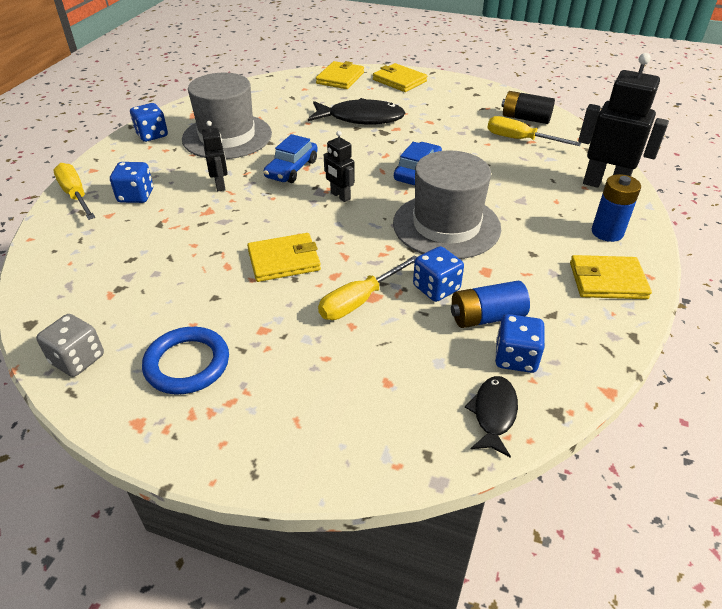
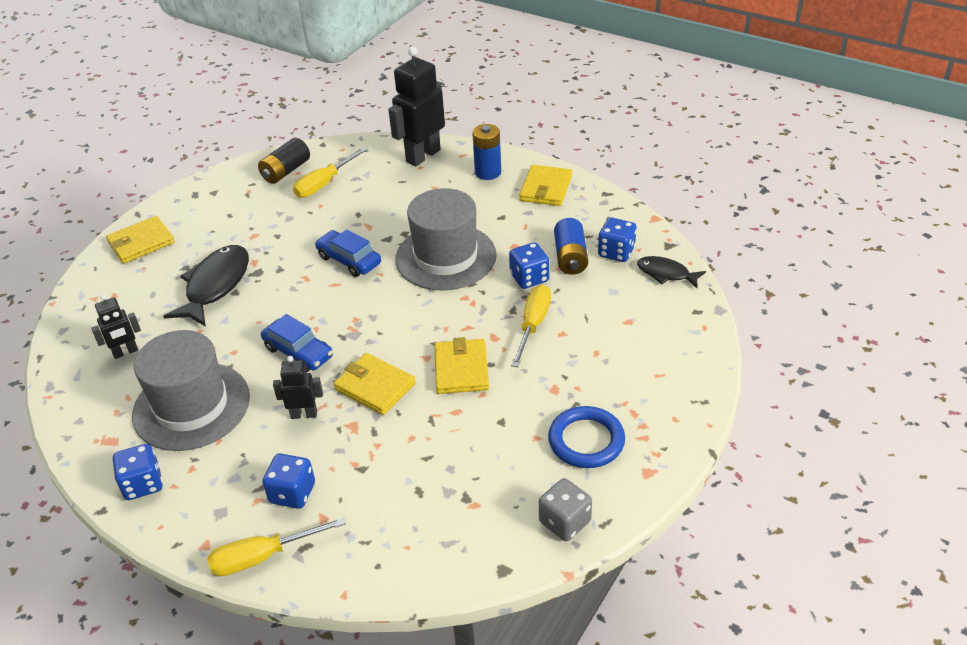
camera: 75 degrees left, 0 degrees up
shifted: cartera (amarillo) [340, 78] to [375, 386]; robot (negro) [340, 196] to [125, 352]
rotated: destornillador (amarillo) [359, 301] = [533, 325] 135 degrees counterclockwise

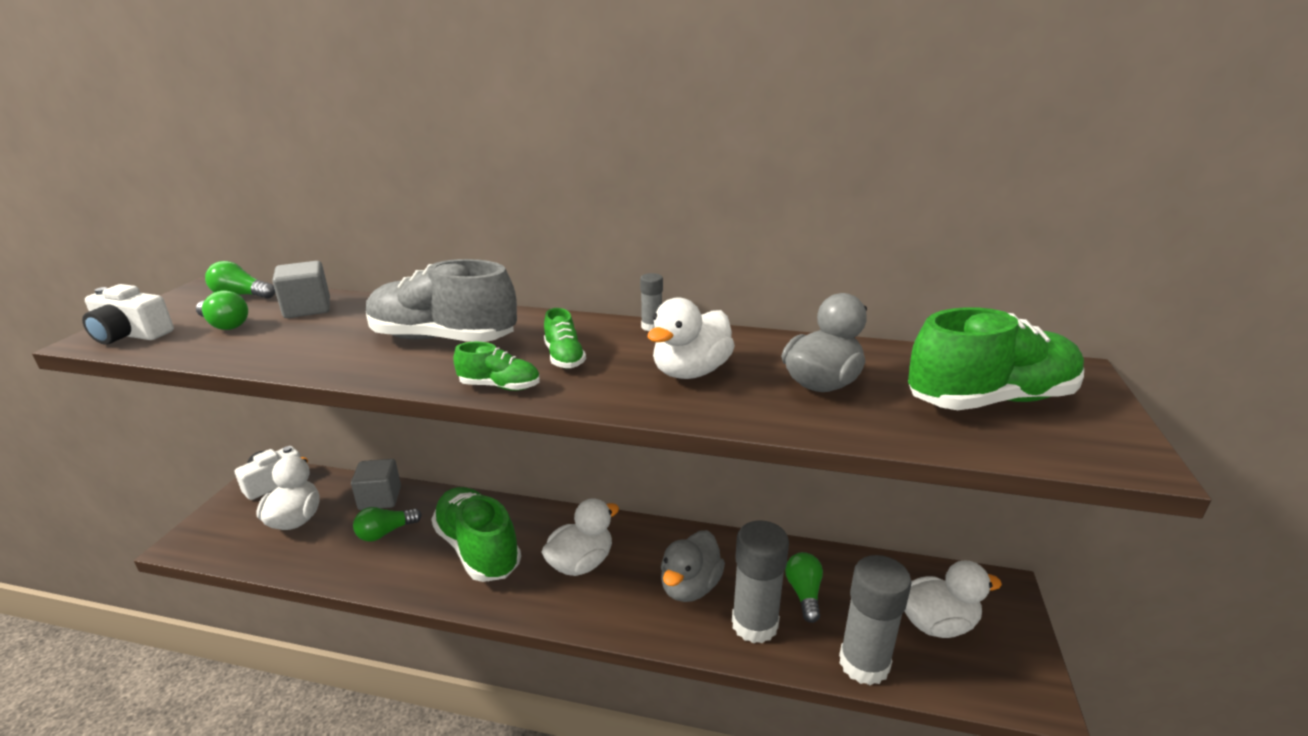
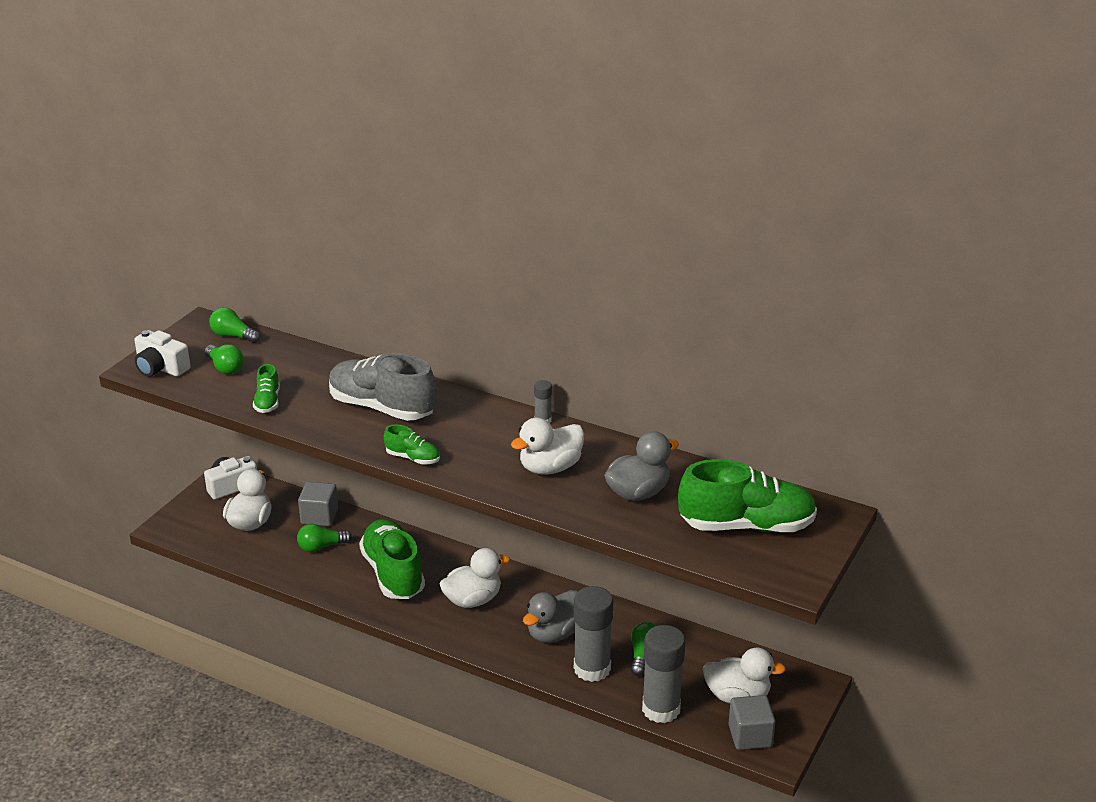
camera: 15 degrees right, 5 degrees up
shifted: cubo (gris) [307, 308] to [750, 736]; zapato (verde) [564, 357] to [267, 402]

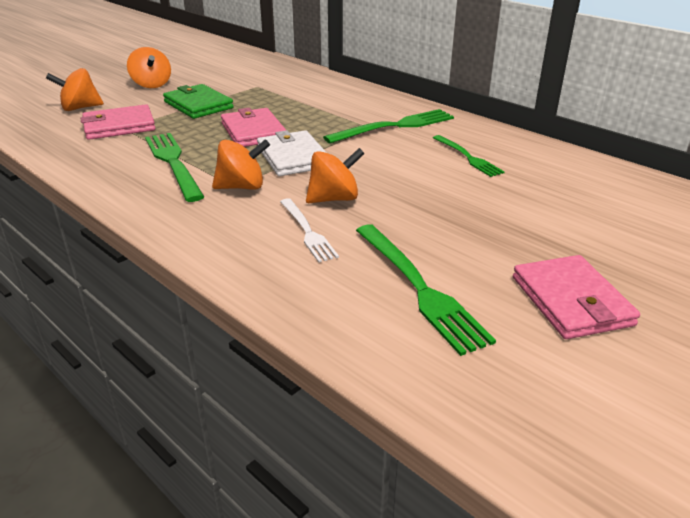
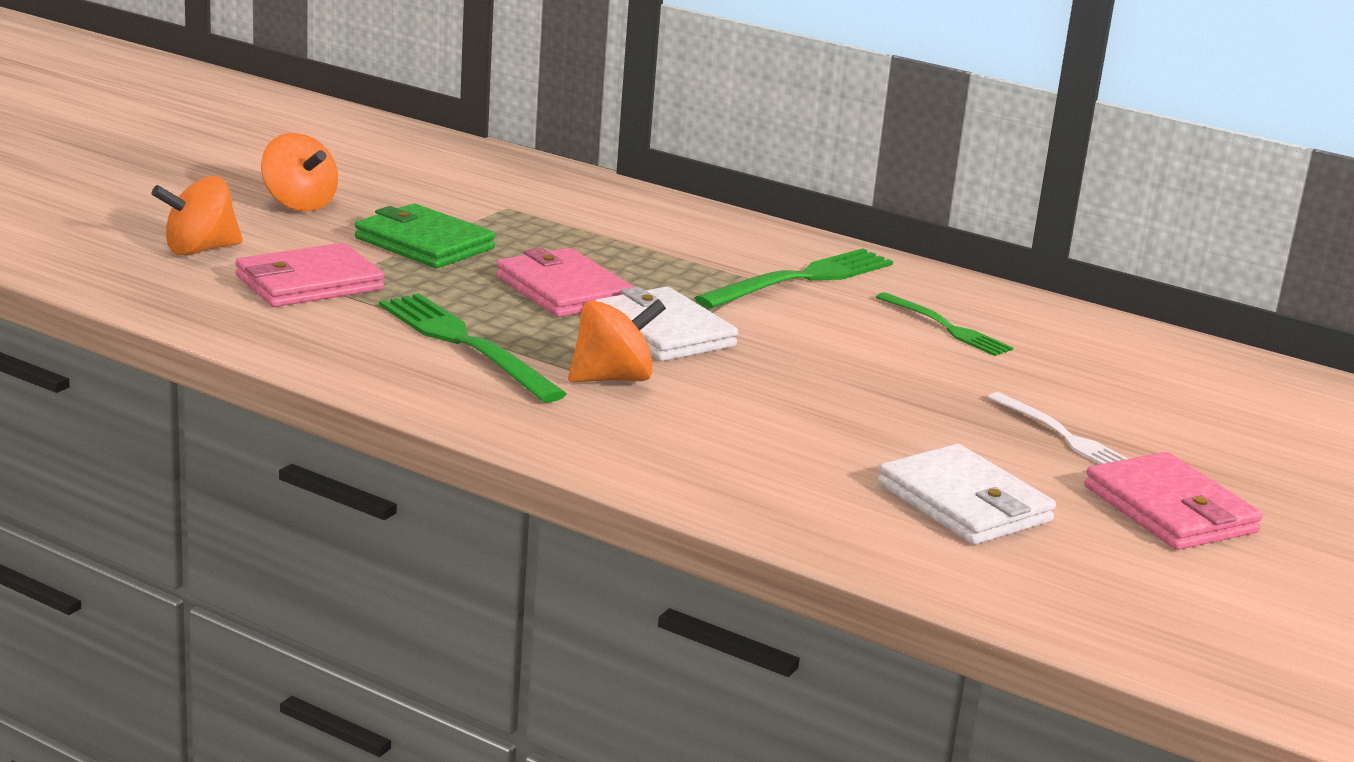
camera: 15 degrees left, 10 degrees down
gone: peonza (naranja) [334, 199]
shifted: tenedor (blanco) [307, 231] to [1064, 436]
swapped: tenedor (verde) [419, 288] to cartera (blanco) [964, 503]

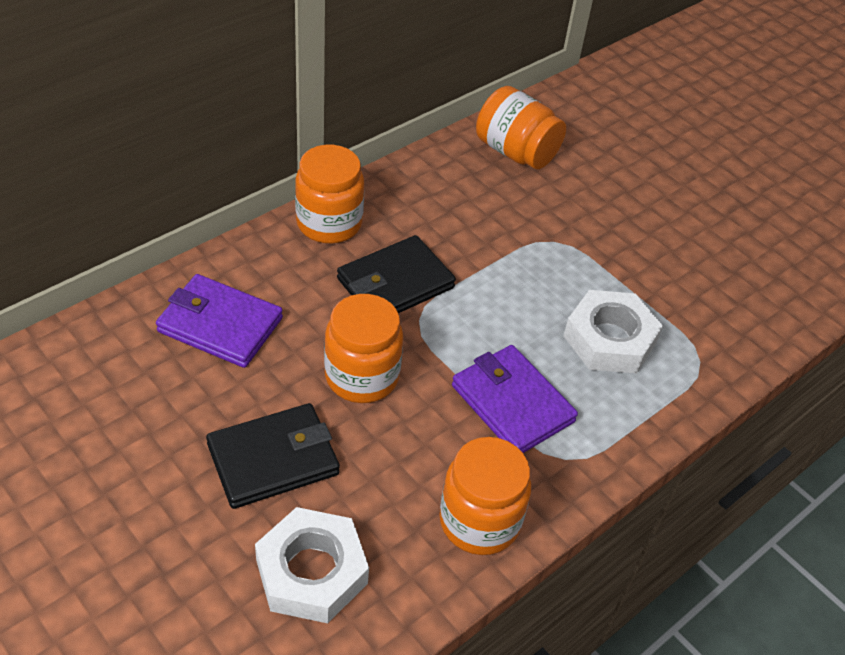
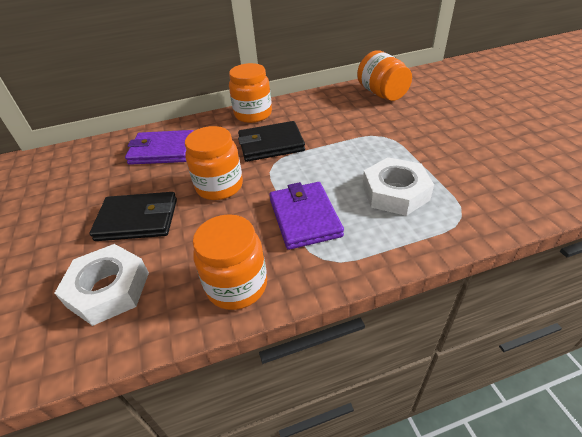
camera: 30 degrees right, 5 degrees down
rotated: cartera (morado) [220, 325] = [163, 150] 45 degrees counterclockwise

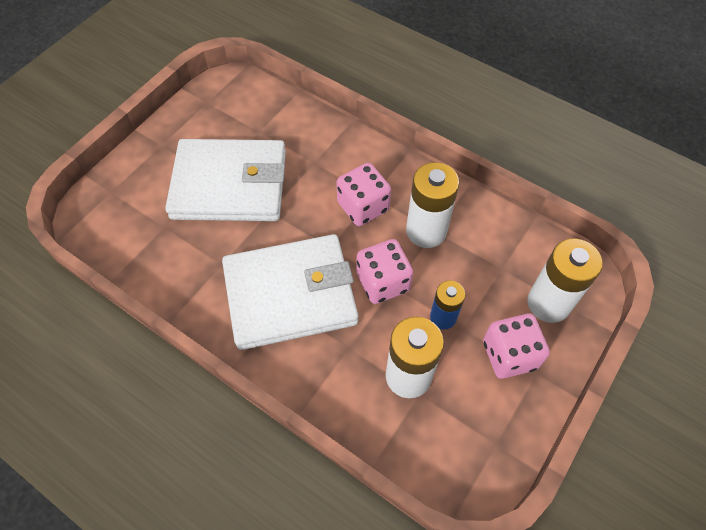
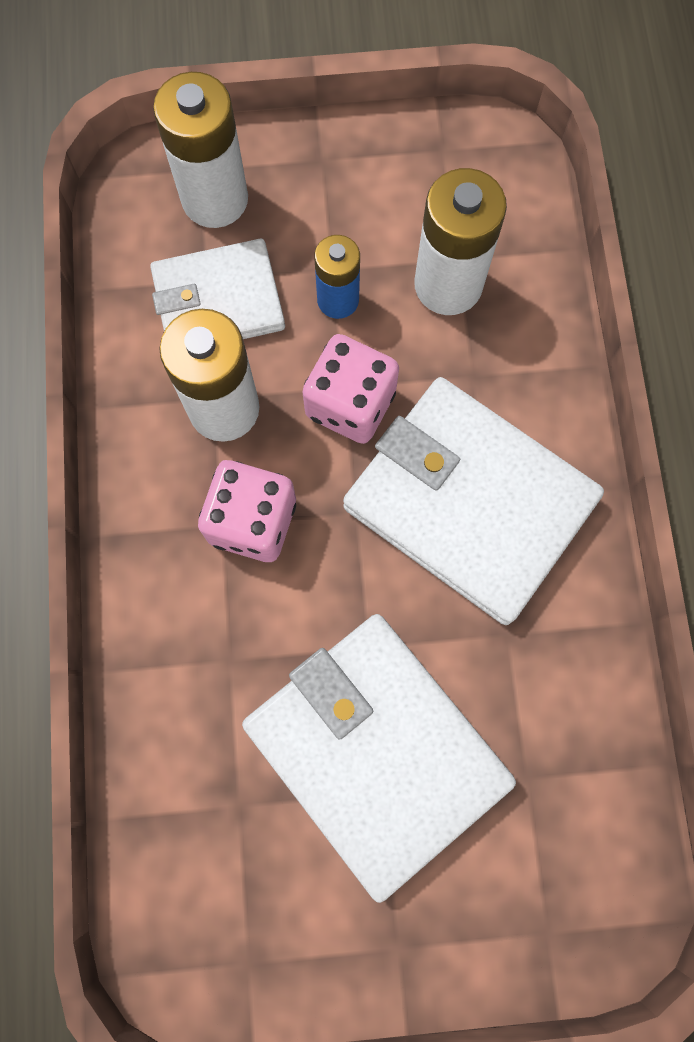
camera: 130 degrees left, 15 degrees up
gone: dado (rosa) [509, 355]
new: cartera (blanco) [218, 301]

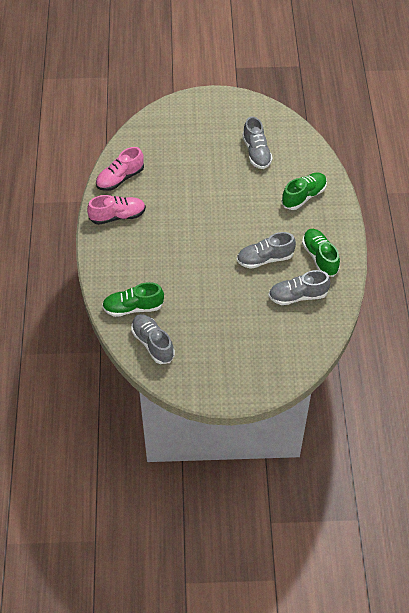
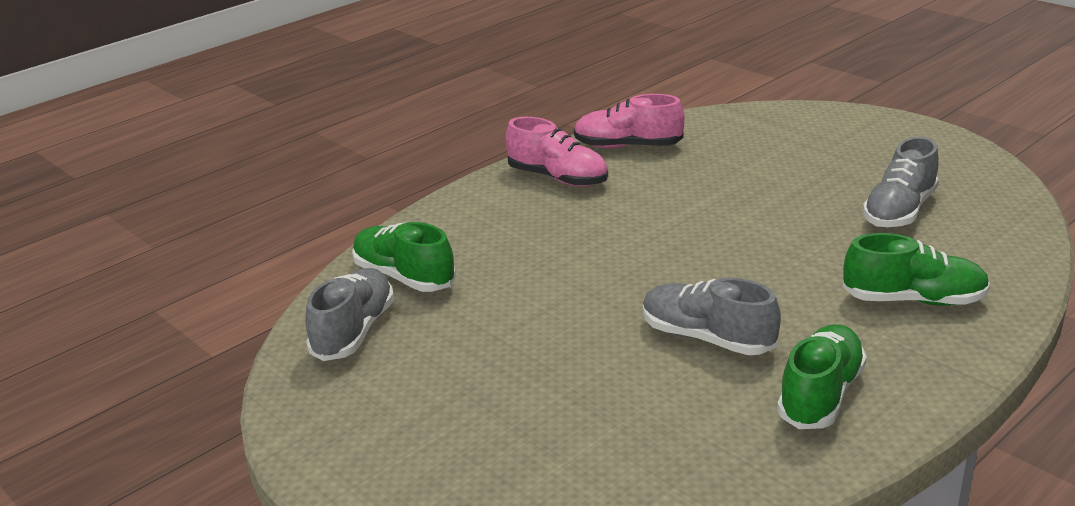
camera: 50 degrees right, 25 degrees down
gone: zapato (gris) [297, 296]

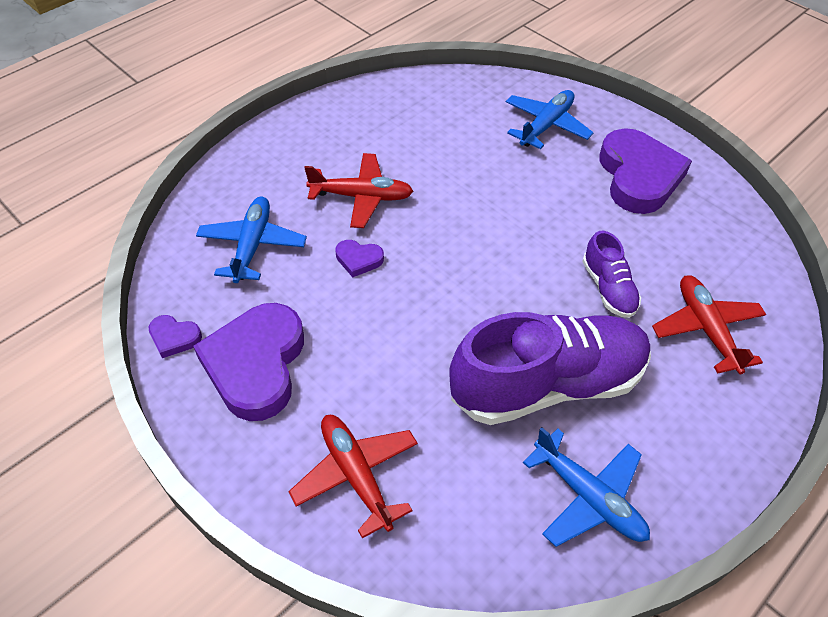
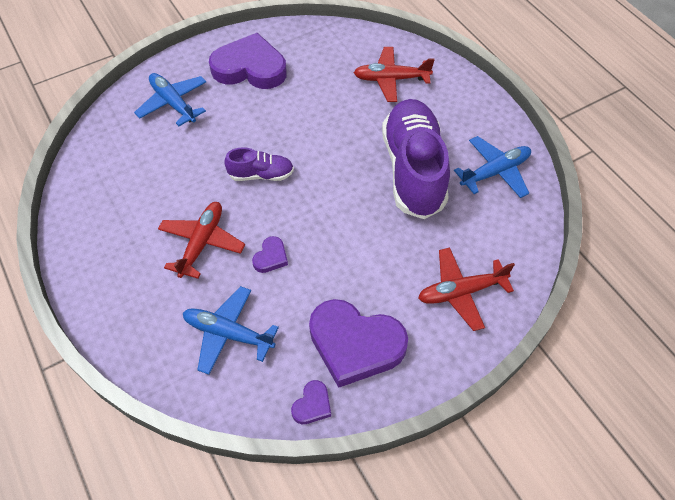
camera: 75 degrees left, 5 degrees up
shifted: zapato (morado) [608, 288] to [261, 174]

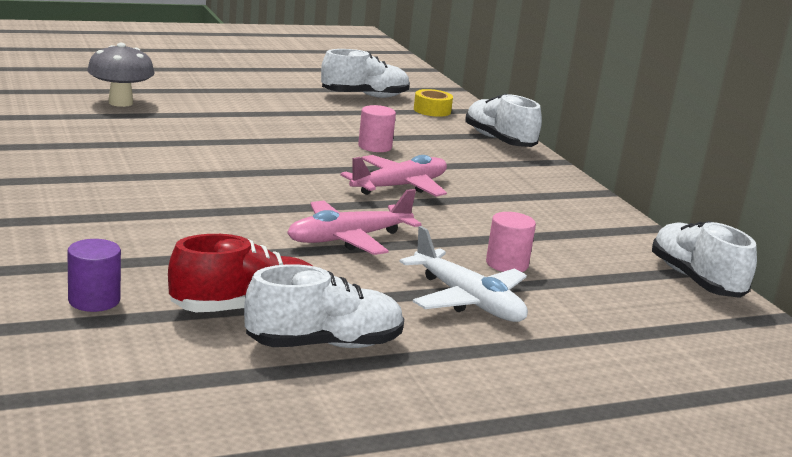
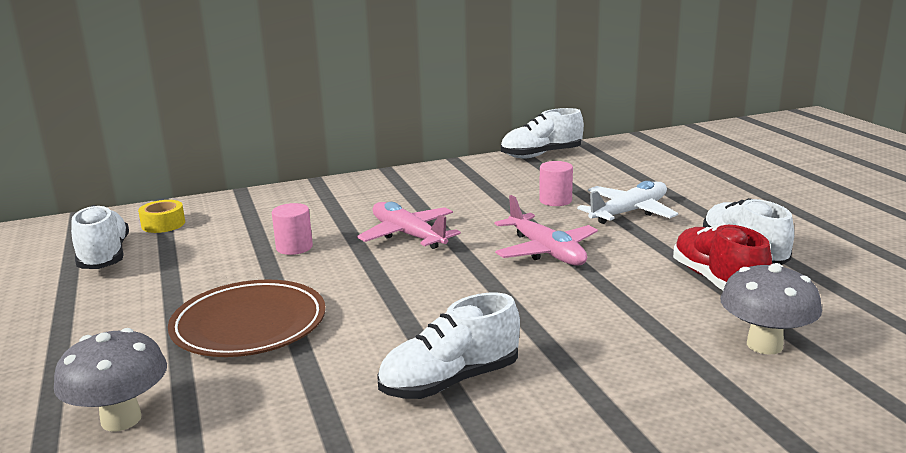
camera: 85 degrees left, 0 degrees up
new: plato (marrón) [249, 324]
shifted: zapato (blanco) [499, 140] to [450, 381]
swapped: cilindro (morado) [94, 300] to seta (gris) [764, 345]

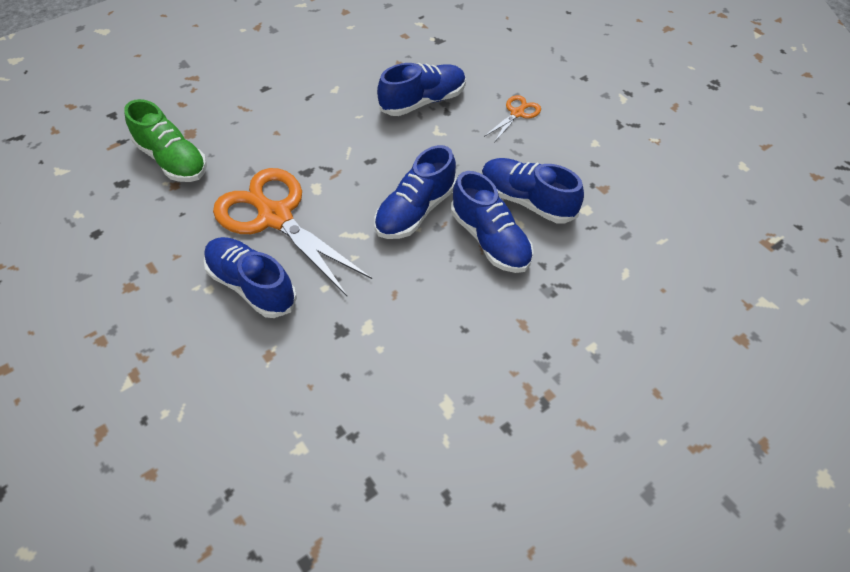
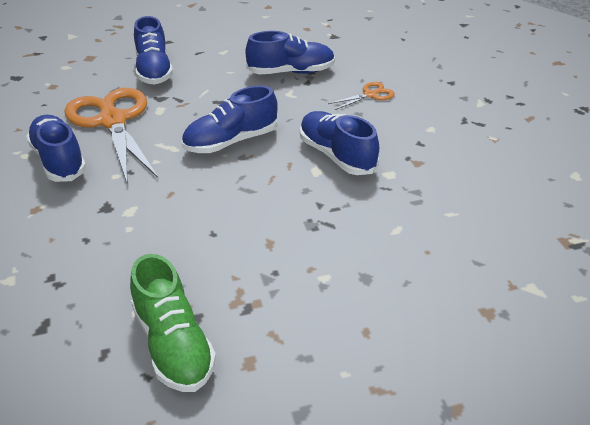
camera: 20 degrees right, 15 degrees down
shifted: zapato (verde) [172, 160] to [173, 344]; zapato (azul) [490, 239] to [154, 71]

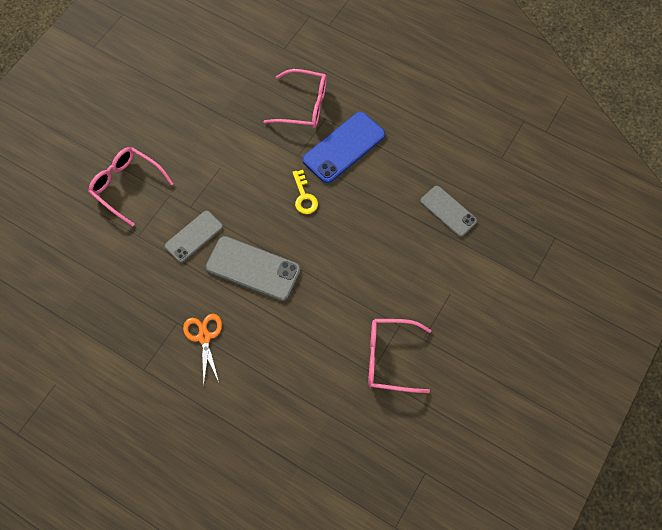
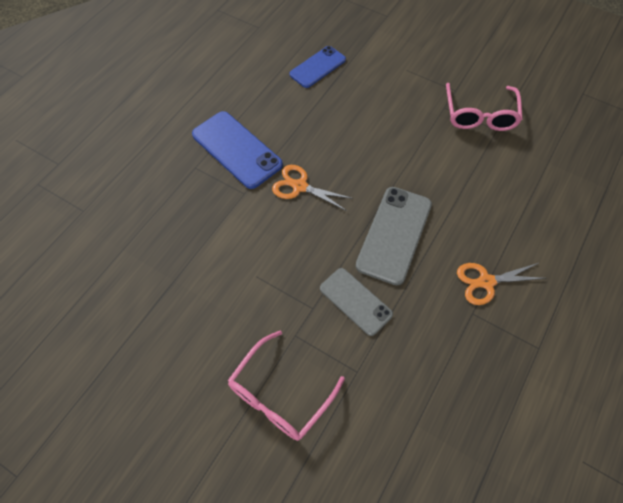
camera: 90 degrees left, 5 degrees down
gone: gafas (rosa) [304, 105]
swapped: llave (amarillo) [304, 196] to tijeras (naranja) [299, 186]
repainted: móvil (gris) [448, 211] to móvil (azul) [317, 67]

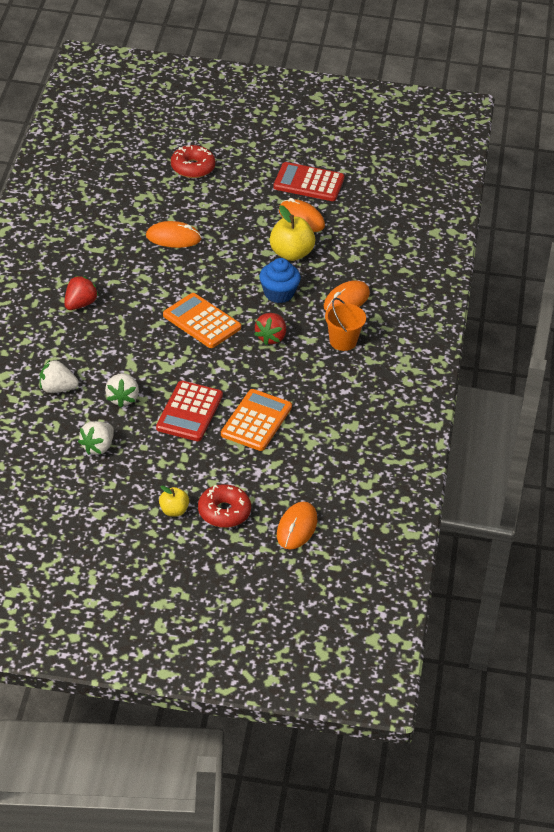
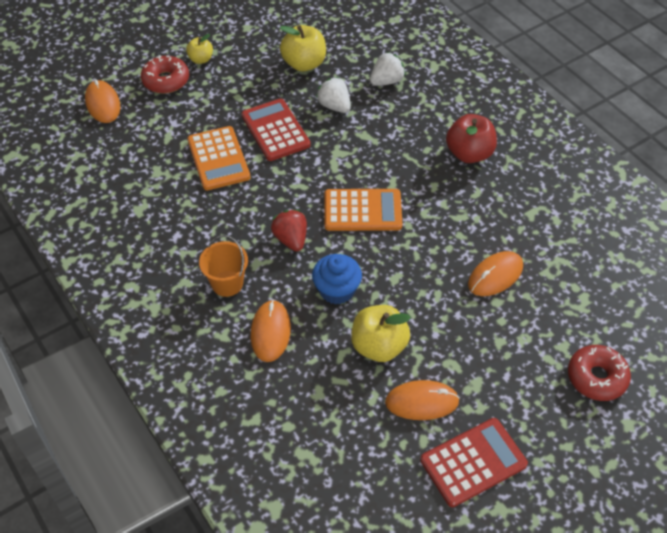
camera: 140 degrees right, 10 degrees up
swapped: fresa (rojo) [80, 304] to manzana (rojo) [469, 154]; fresa (blanco) [97, 447] to manzana (amarillo) [304, 63]

